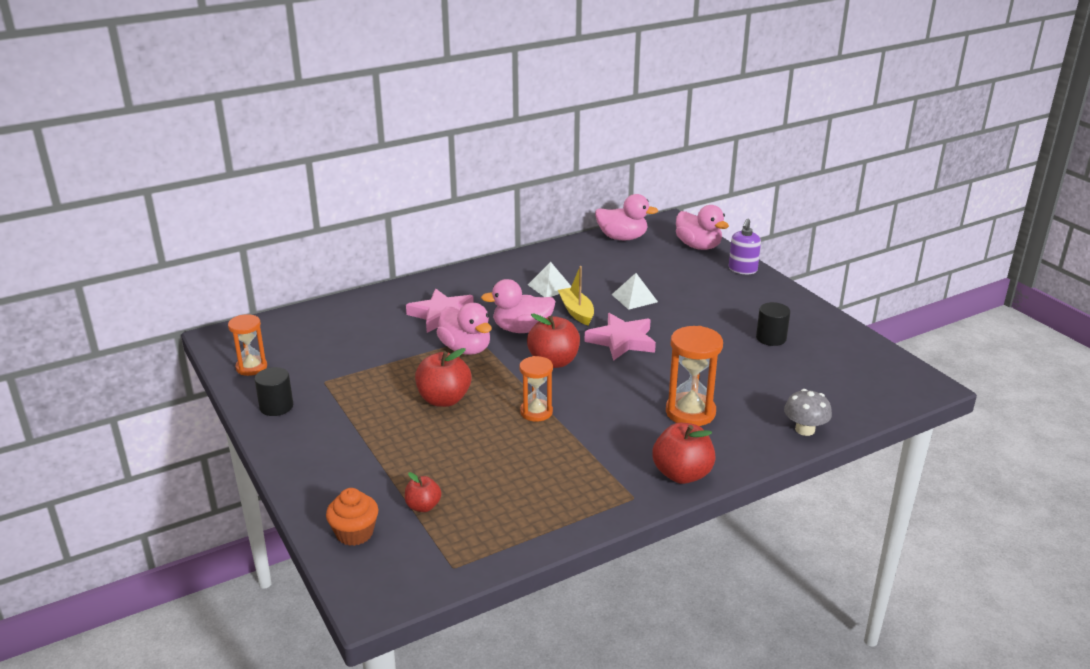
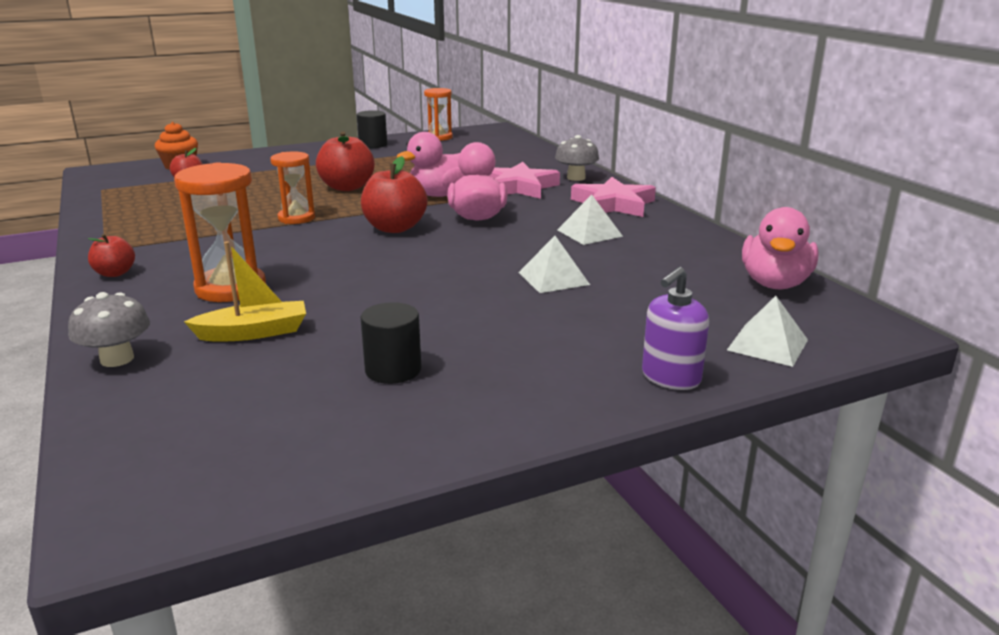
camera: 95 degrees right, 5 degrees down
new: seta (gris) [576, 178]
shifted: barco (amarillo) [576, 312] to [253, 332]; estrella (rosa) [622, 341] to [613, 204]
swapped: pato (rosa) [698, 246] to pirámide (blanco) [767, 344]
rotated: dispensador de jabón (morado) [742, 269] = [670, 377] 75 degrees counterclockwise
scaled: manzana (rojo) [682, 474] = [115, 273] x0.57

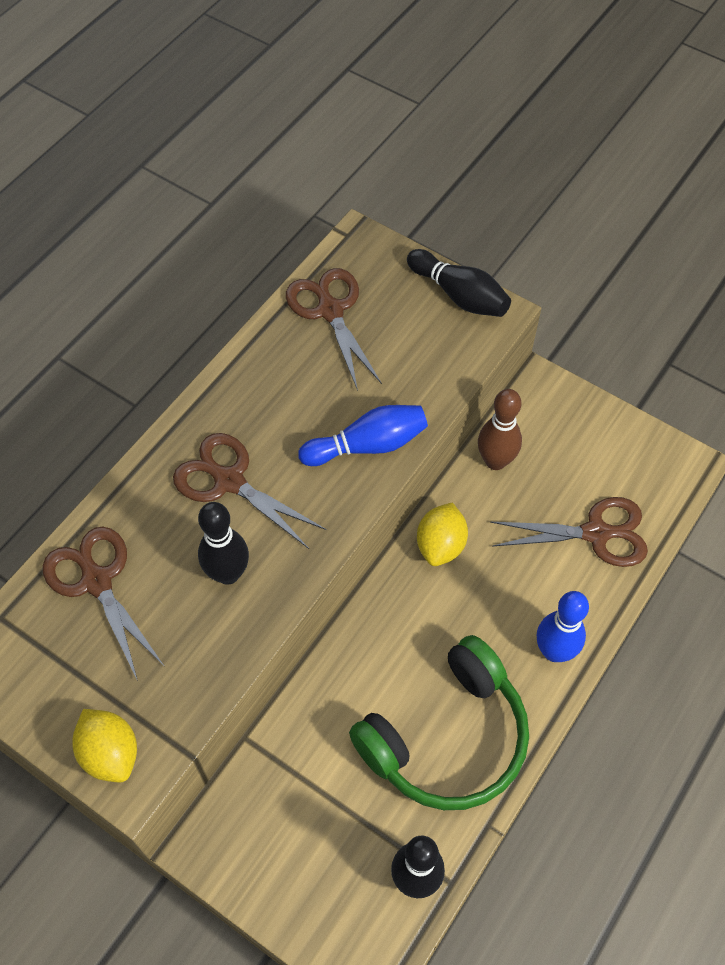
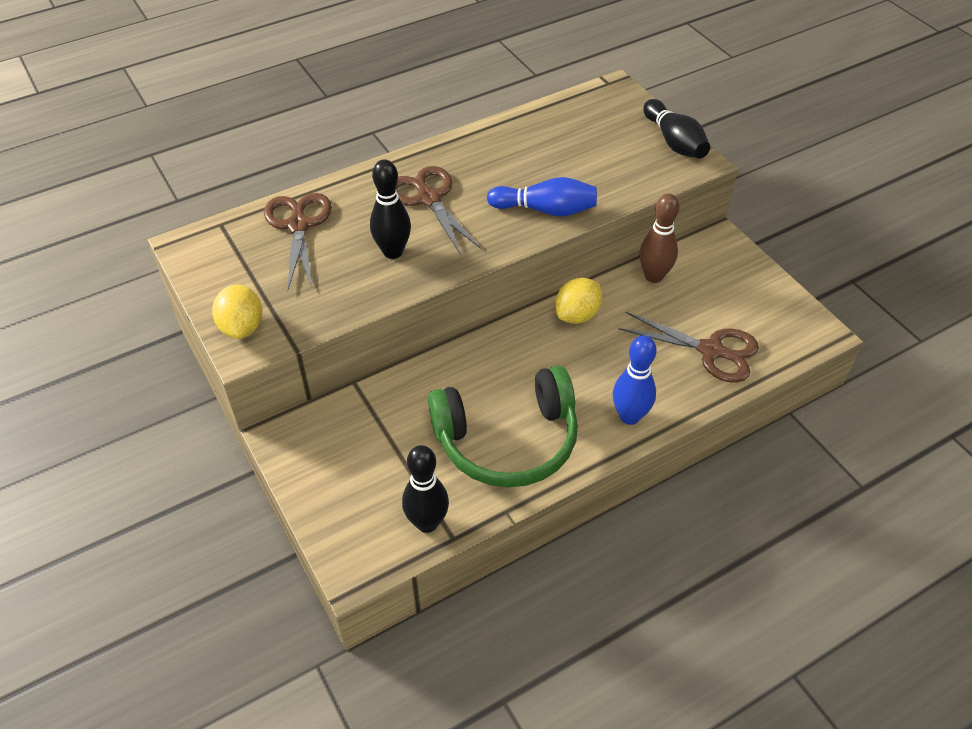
camera: 25 degrees right, 10 degrees down
gone: tijeras (marrón) [330, 310]

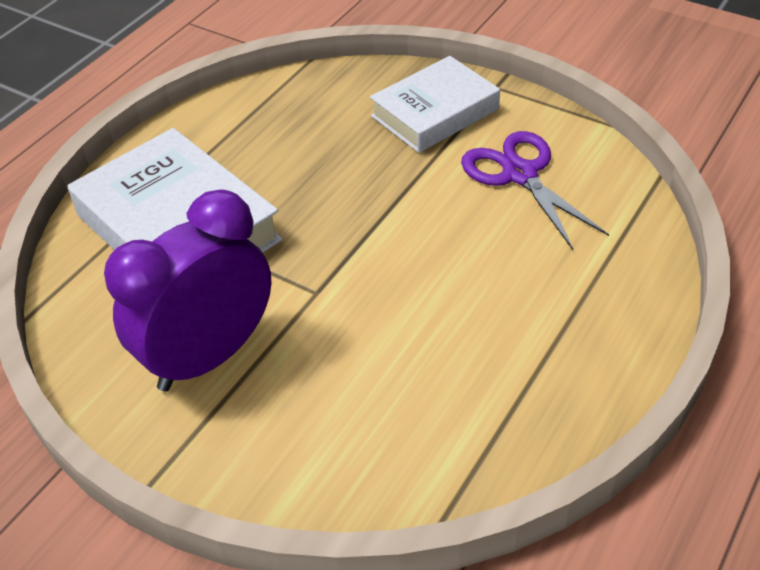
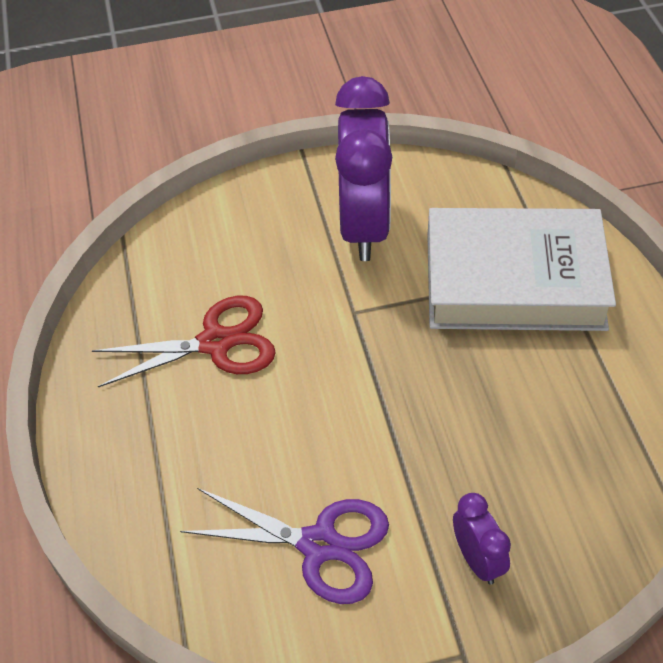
camera: 135 degrees right, 5 degrees up
new: tijeras (rojo) [215, 343]
swapped: libro (blanco) [435, 113] to despertador (morado) [477, 560]

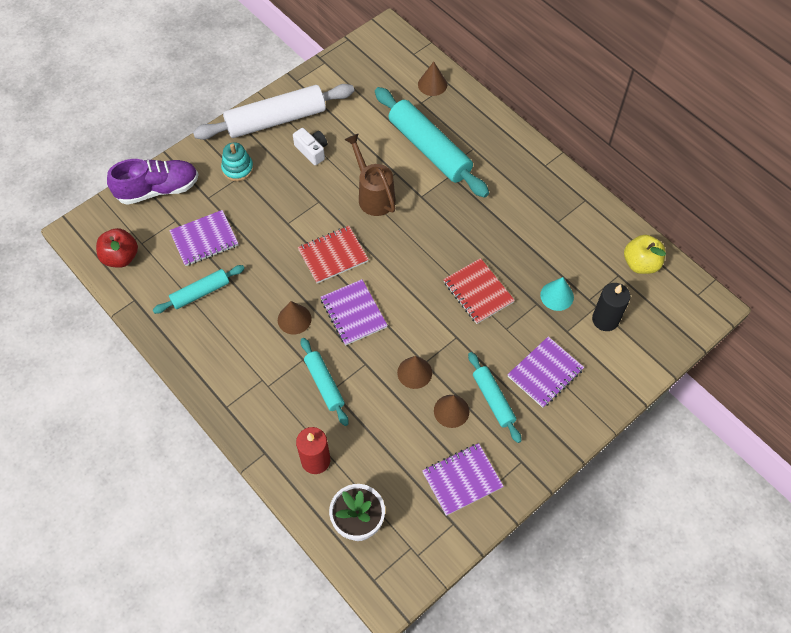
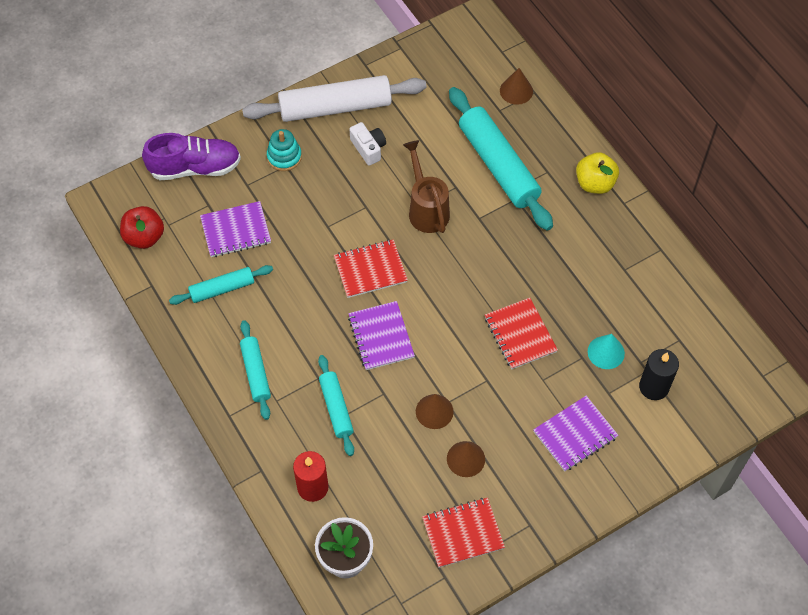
camera: 10 degrees right, 0 degrees up
gone: cono (marrón) [294, 319]
shifted: rodillo (turquesa) [493, 399] to [256, 373]; manzana (amarillo) [640, 263] to [595, 183]
repainted: cuaderno (morado) [462, 480] to cuaderno (rojo) [463, 533]

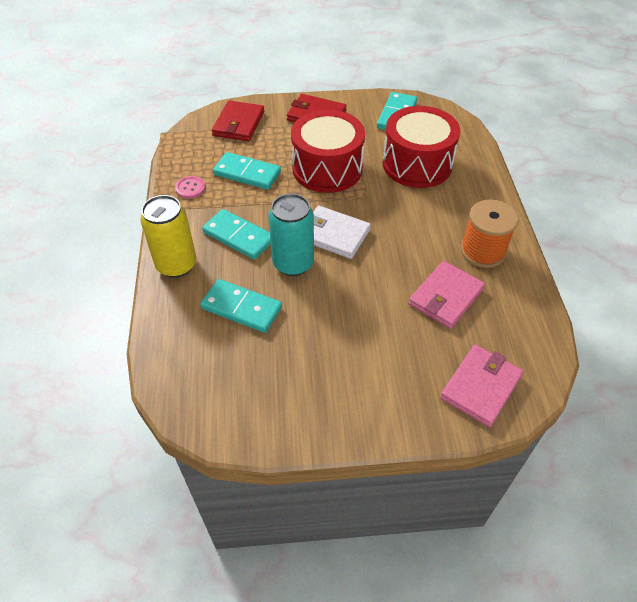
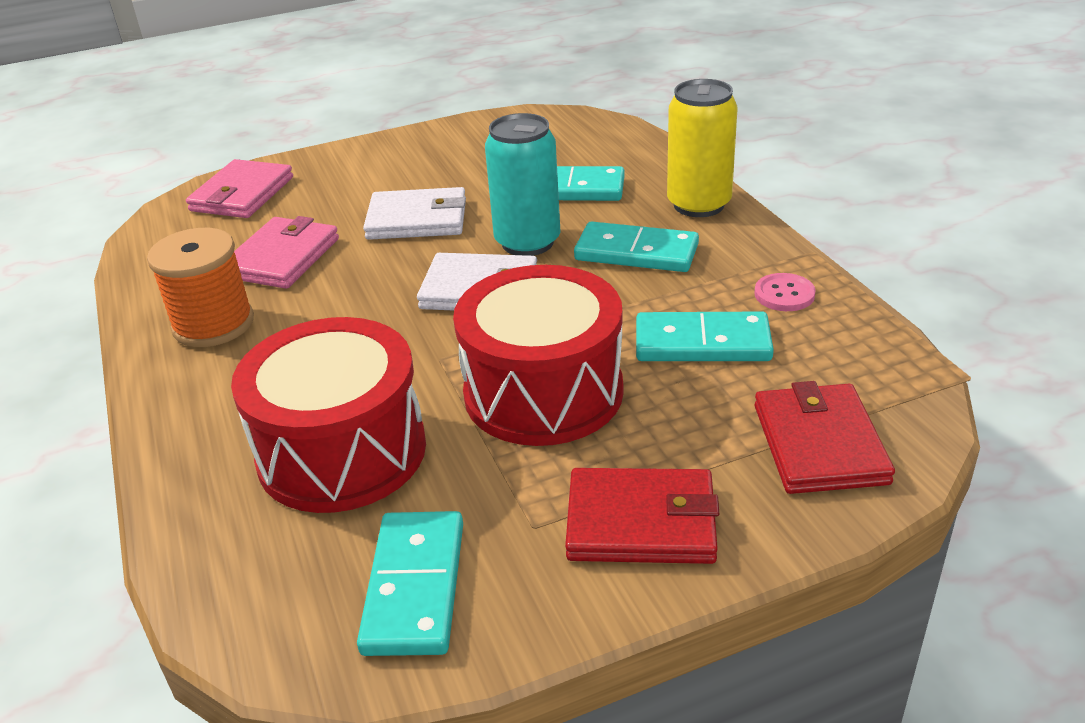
camera: 165 degrees right, 15 degrees down
new: cartera (blanco) [417, 219]

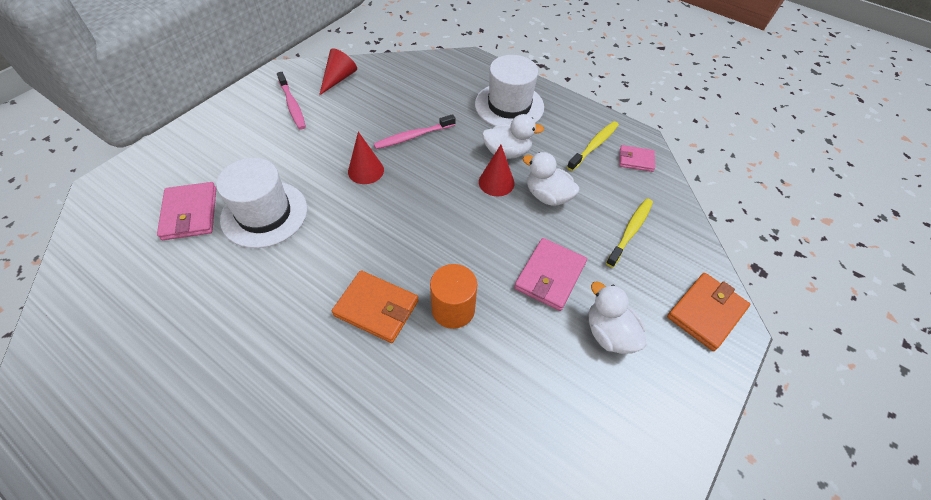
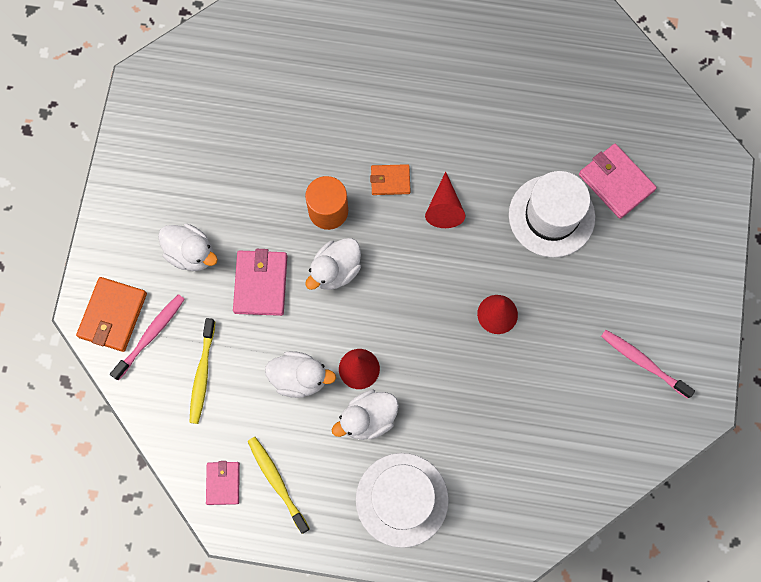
camera: 155 degrees right, 20 degrees up
new: pato (blanco) [335, 270]
shifted: cono (rojo) [339, 78] to [444, 208]; cepillo de dientes (rosa) [413, 136] to [151, 335]
rotated: cepillo de dientes (amarillo) [594, 145] = [277, 482] 135 degrees clockwise; cartera (rosa) [636, 160] = [223, 483] 75 degrees counterclockwise
scaled: cartera (naranja) [376, 308] = [390, 180] x0.62

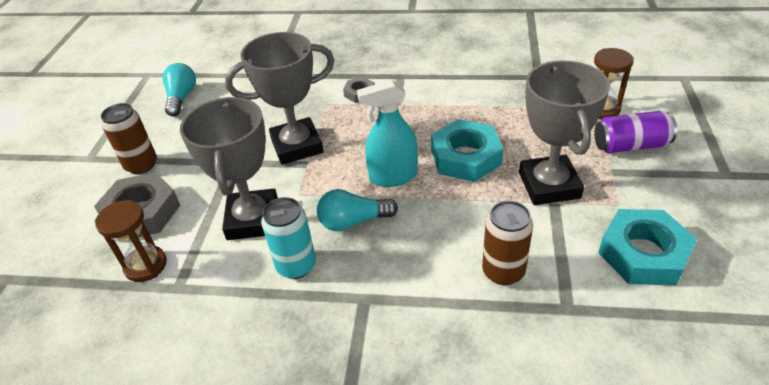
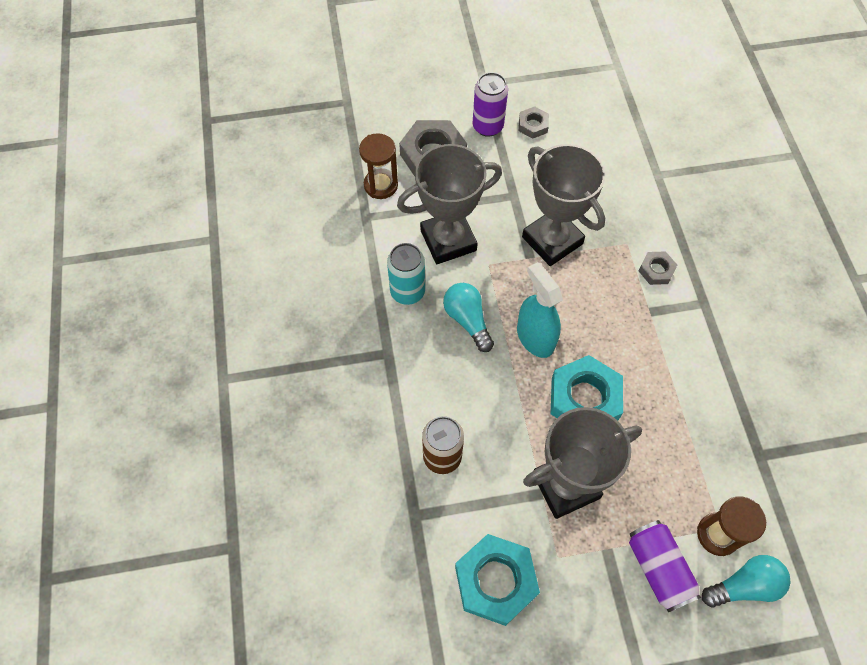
camera: 70 degrees right, 20 degrees up
new: tuerca (gris) [533, 125]
shifted: bombilla (turquesa) [181, 98] to [744, 586]
repainted: lata (marrón) [141, 165] to lata (morado) [487, 126]

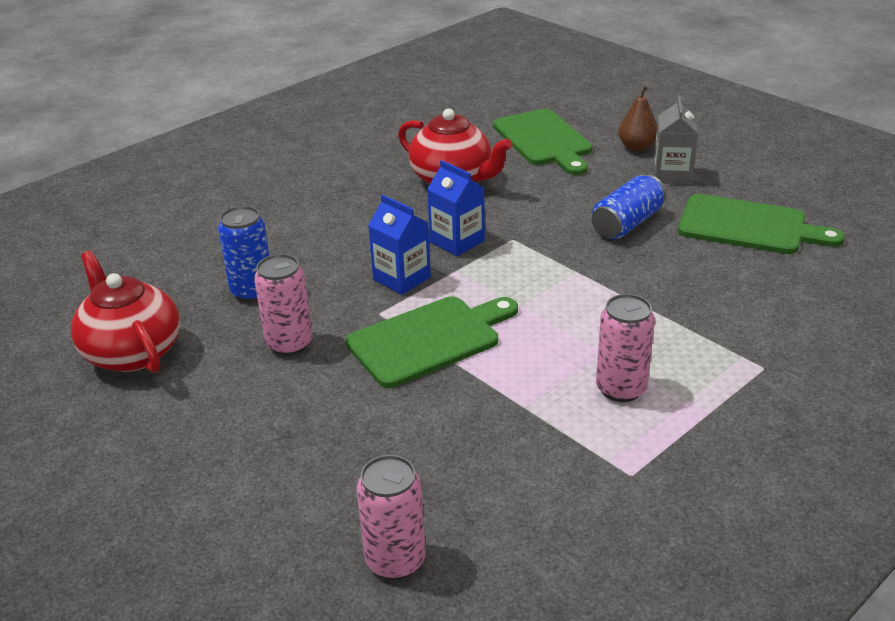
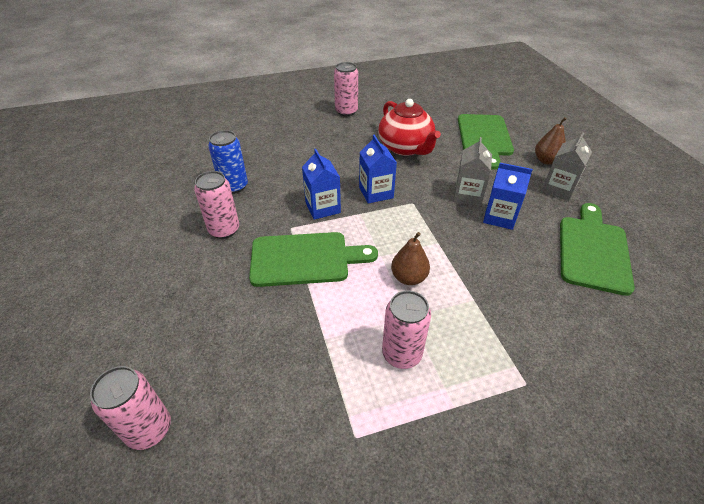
camera: 25 degrees right, 10 degrees up
gone: tetera (rojo) [132, 352]
new: lata (rosa) [346, 111]; pera (marrón) [408, 278]; cartón de leche (gris) [468, 195]
swapped: lata (azul) [627, 224] to cartón de leche (azul) [499, 217]
rotated: tabla de cortar (verde) [749, 226] = [593, 250] 120 degrees counterclockwise

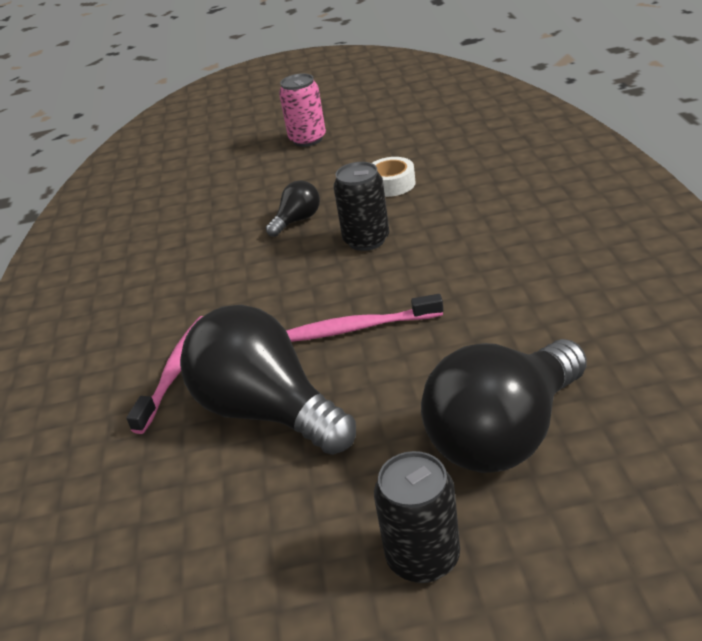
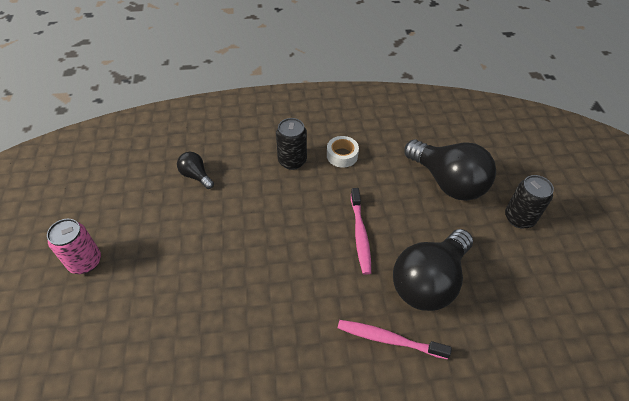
camera: 95 degrees left, 15 degrees up
shifted: bombilla (negro) [297, 220] to [196, 176]; lata (negro) [366, 240] to [292, 161]; cinta adhesiva (blanco) [391, 184] to [342, 155]

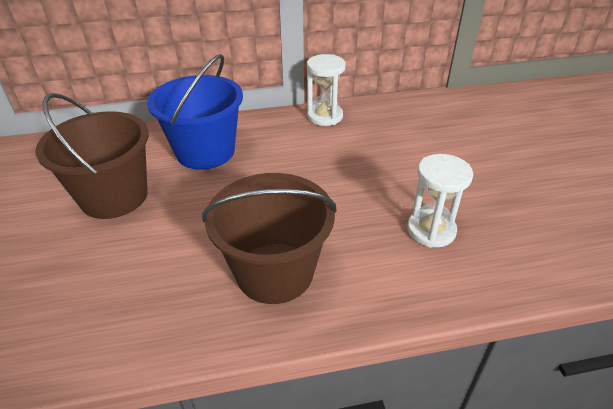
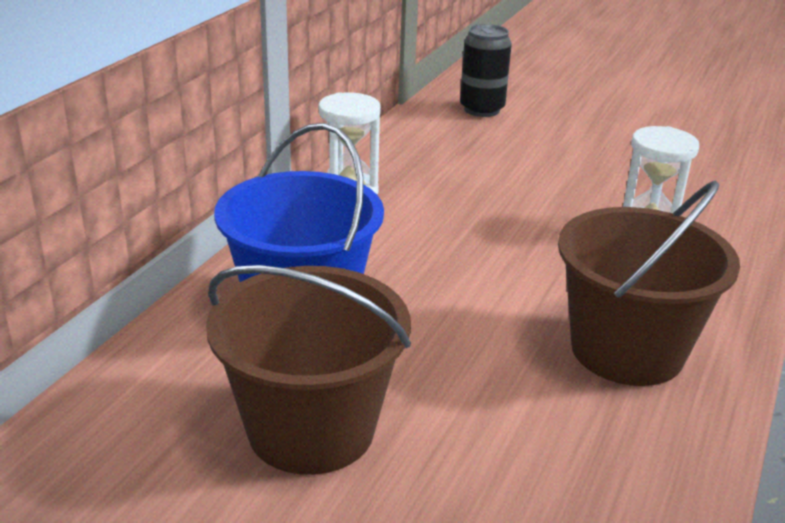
camera: 55 degrees left, 10 degrees down
new: lata (negro) [482, 109]

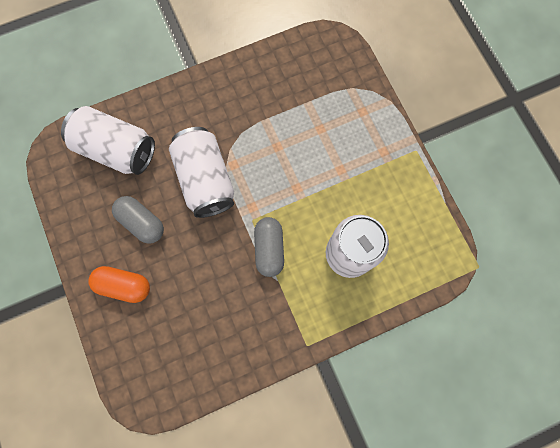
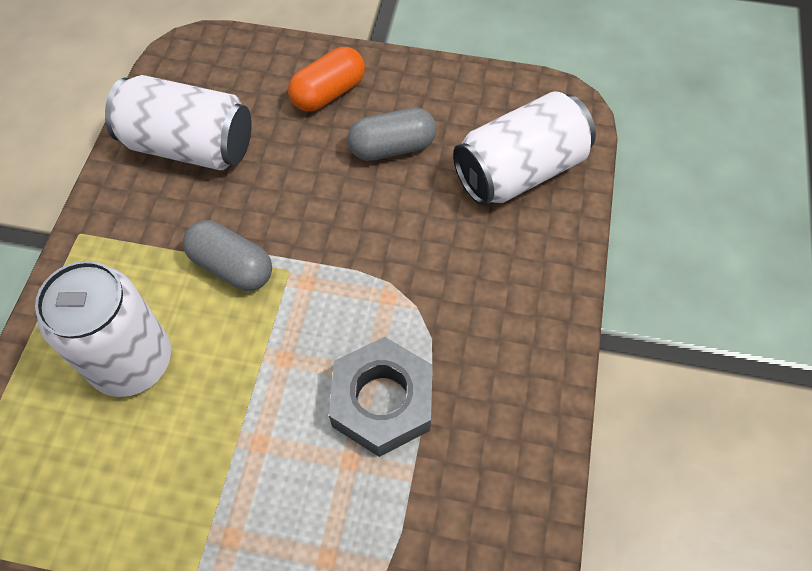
camera: 125 degrees right, 15 degrees down
new: tuerca (gris) [382, 402]
shifted: lata (blanco) [205, 179] to [189, 146]

